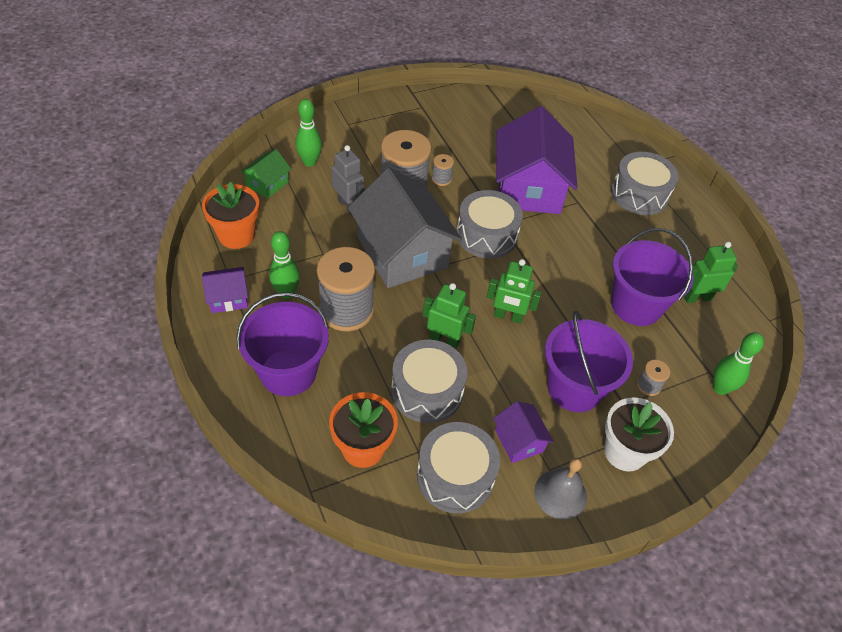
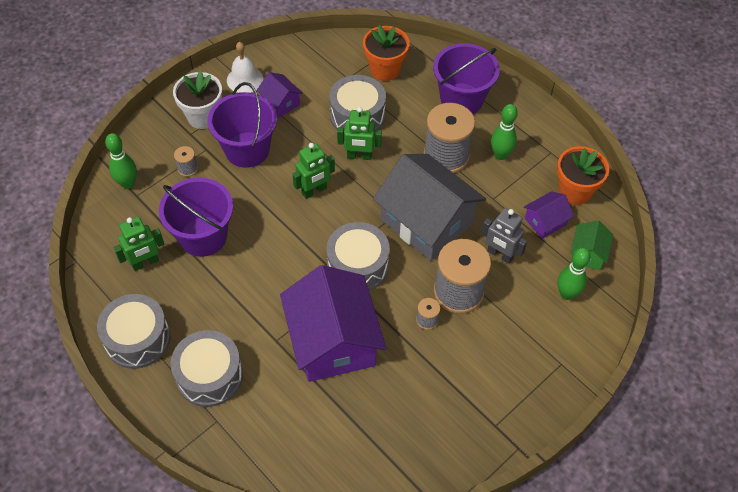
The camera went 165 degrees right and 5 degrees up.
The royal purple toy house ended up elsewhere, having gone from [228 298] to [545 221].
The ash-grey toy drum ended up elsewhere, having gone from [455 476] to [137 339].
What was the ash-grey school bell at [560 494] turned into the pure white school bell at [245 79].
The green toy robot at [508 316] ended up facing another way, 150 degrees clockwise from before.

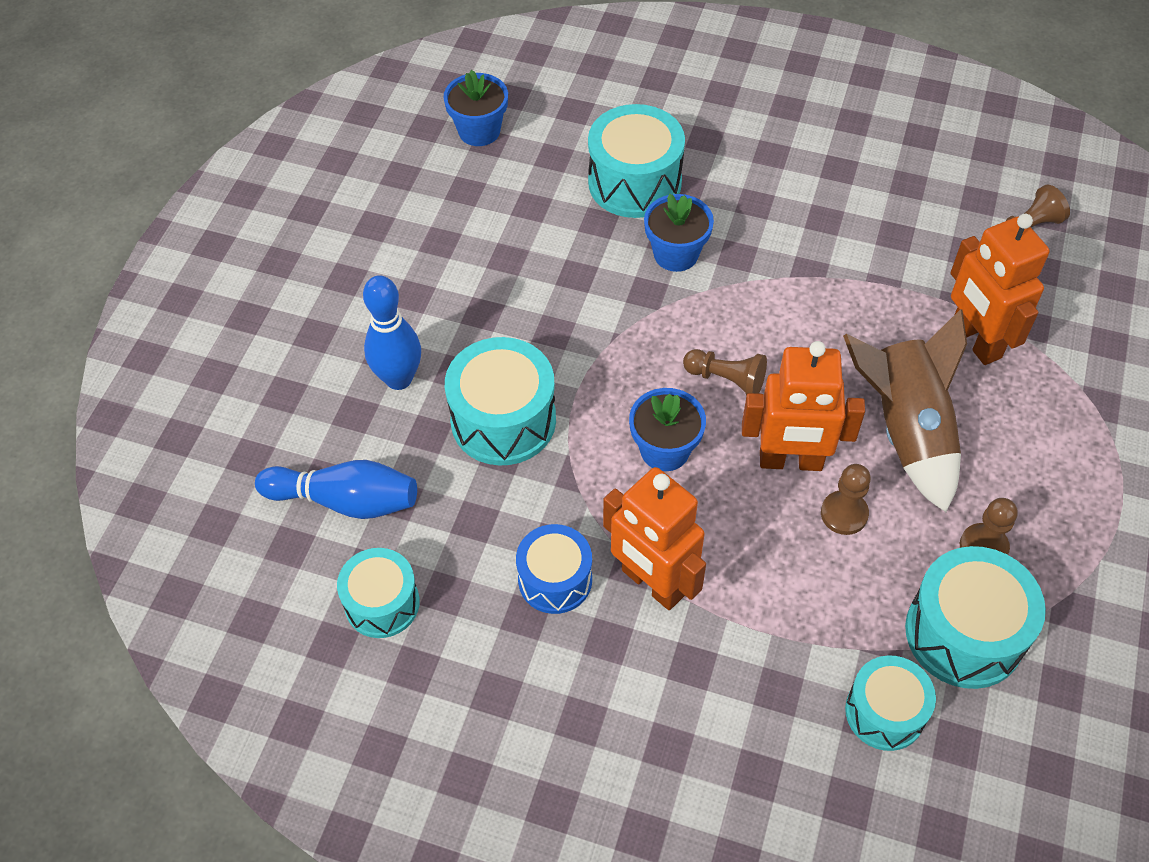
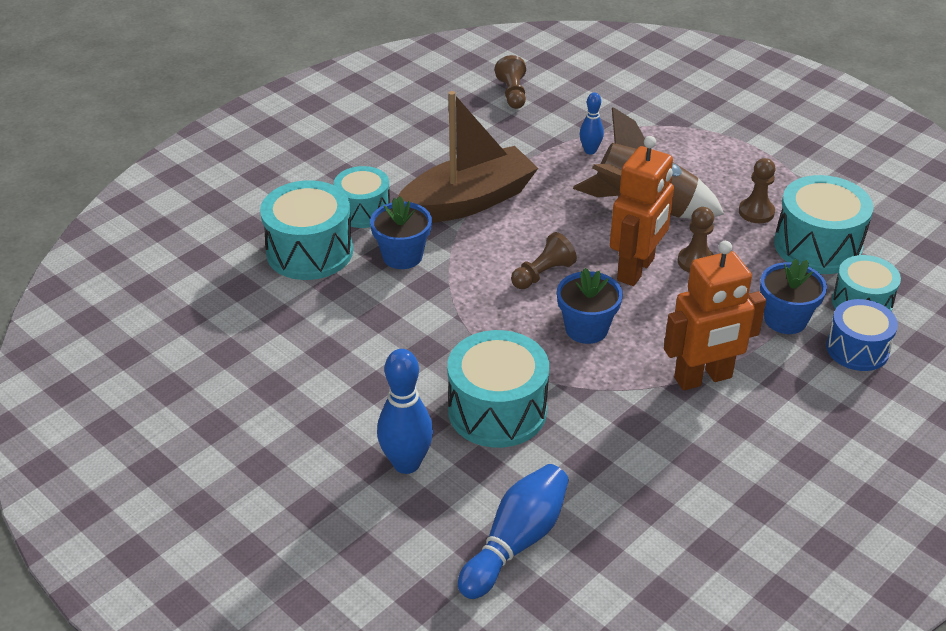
The camera went 65 degrees left and 15 degrees down.
The second view gained the russet sailboat at [468 201].
The turquoise toy drum ended up elsewhere, having gone from [382 603] to [363 211].
The royal blue potted plant ended up elsewhere, having gone from [479 131] to [785 319].
The royal blue toy drum ended up elsewhere, having gone from [555 579] to [857 349].
Where the orange-coloured toy robot stood at [975 341], the royal blue tenpin came to stand at [590 151].

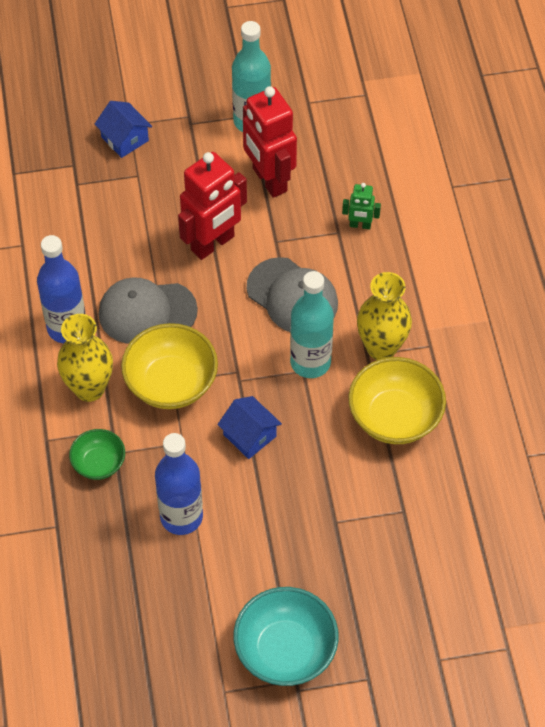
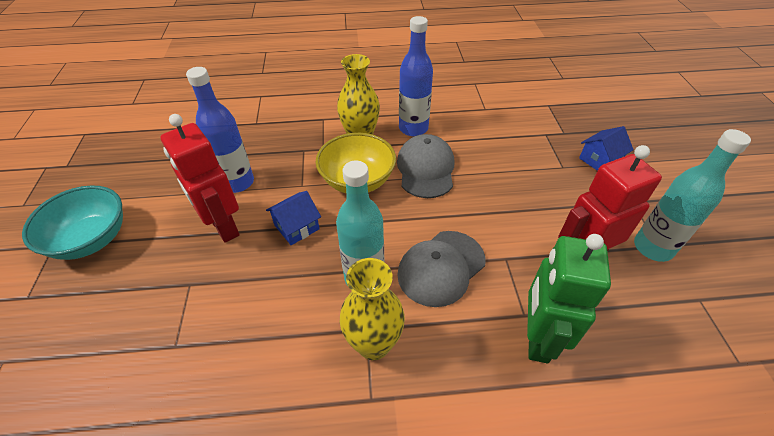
The camera went 95 degrees right and 10 degrees down.
The second view lost the green serving bowl at [99 463].
The second view lost the bright yellow serving bowl at [394 417].
The crimson toy robot ended up elsewhere, having gone from [213 244] to [223 227].
The size of the green toy robot at [360 225] changed by a factor of 2.09.

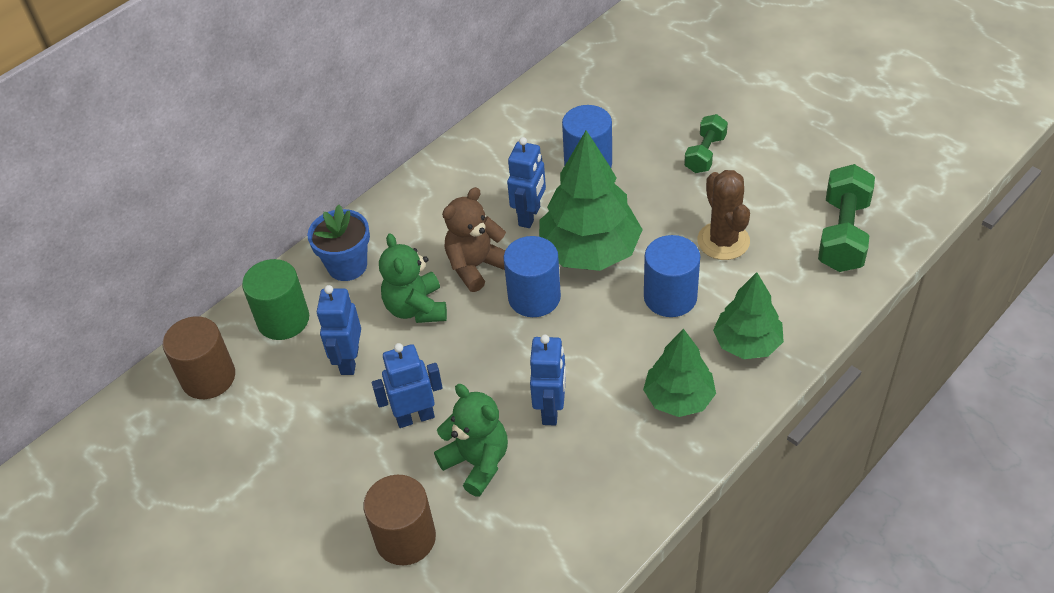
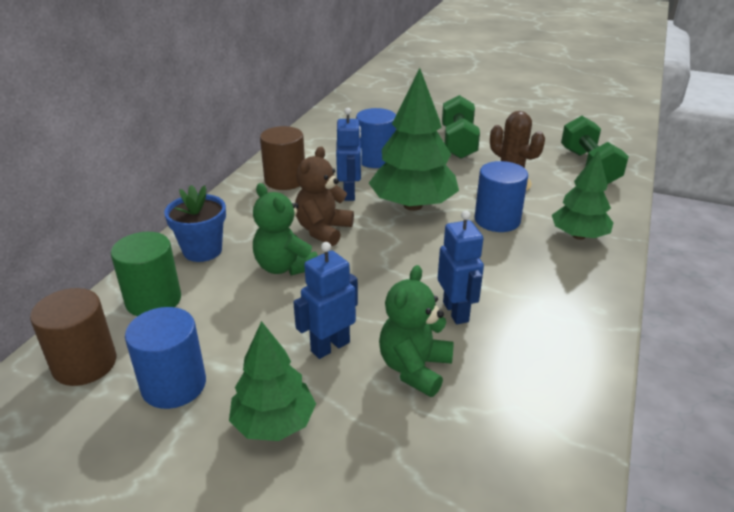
The camera went 25 degrees left and 15 degrees down.
The second view lost the royal blue toy robot at [349 361].
The russet cylinder shape ended up elsewhere, having gone from [405 538] to [285 180].
The royal blue cylinder shape ended up elsewhere, having gone from [534 297] to [174 385].
The green toy tree ended up elsewhere, having gone from [679 398] to [274 423].
The green teddy at [477 462] ended up facing another way, 90 degrees counterclockwise from before.
The size of the green dumbbell at [705 154] changed by a factor of 1.61.

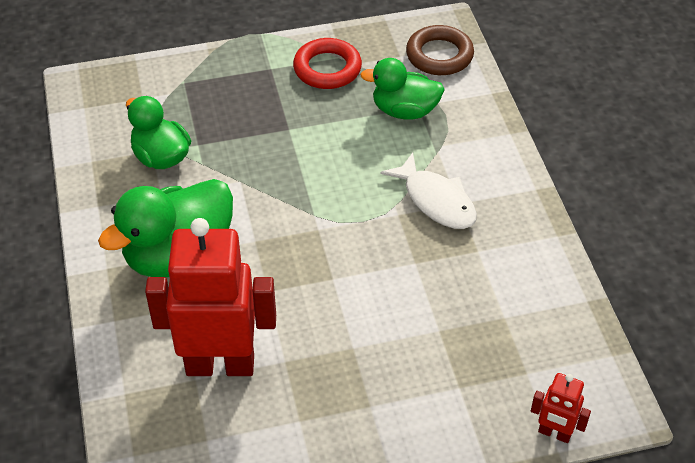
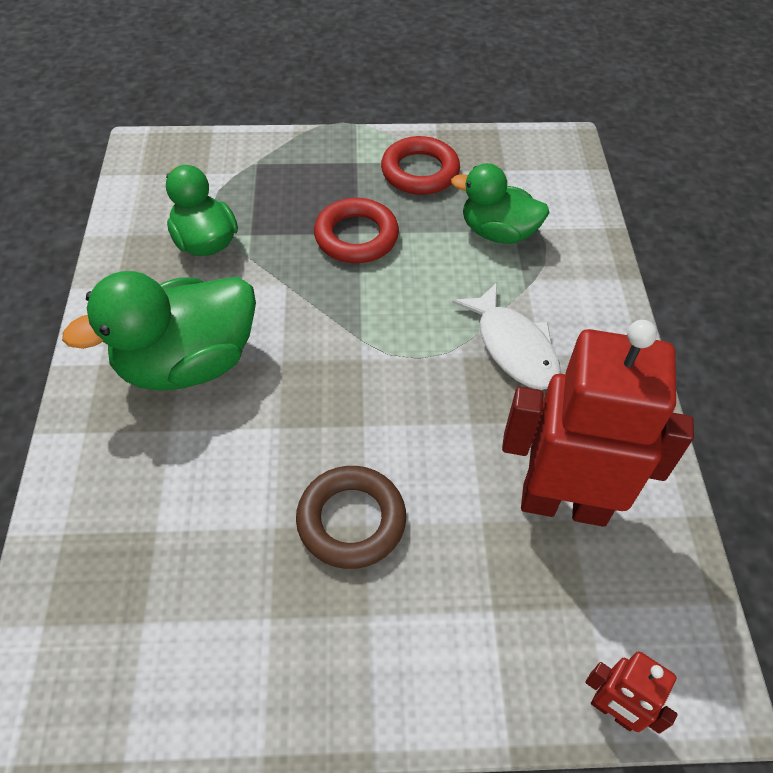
The camera went 10 degrees right and 5 degrees up.
The second view gained the crimson ring at [356 236].
The crimson toy robot ended up elsewhere, having gone from [220 364] to [564 503].
The russet ring ended up elsewhere, having gone from [439 55] to [351 520].

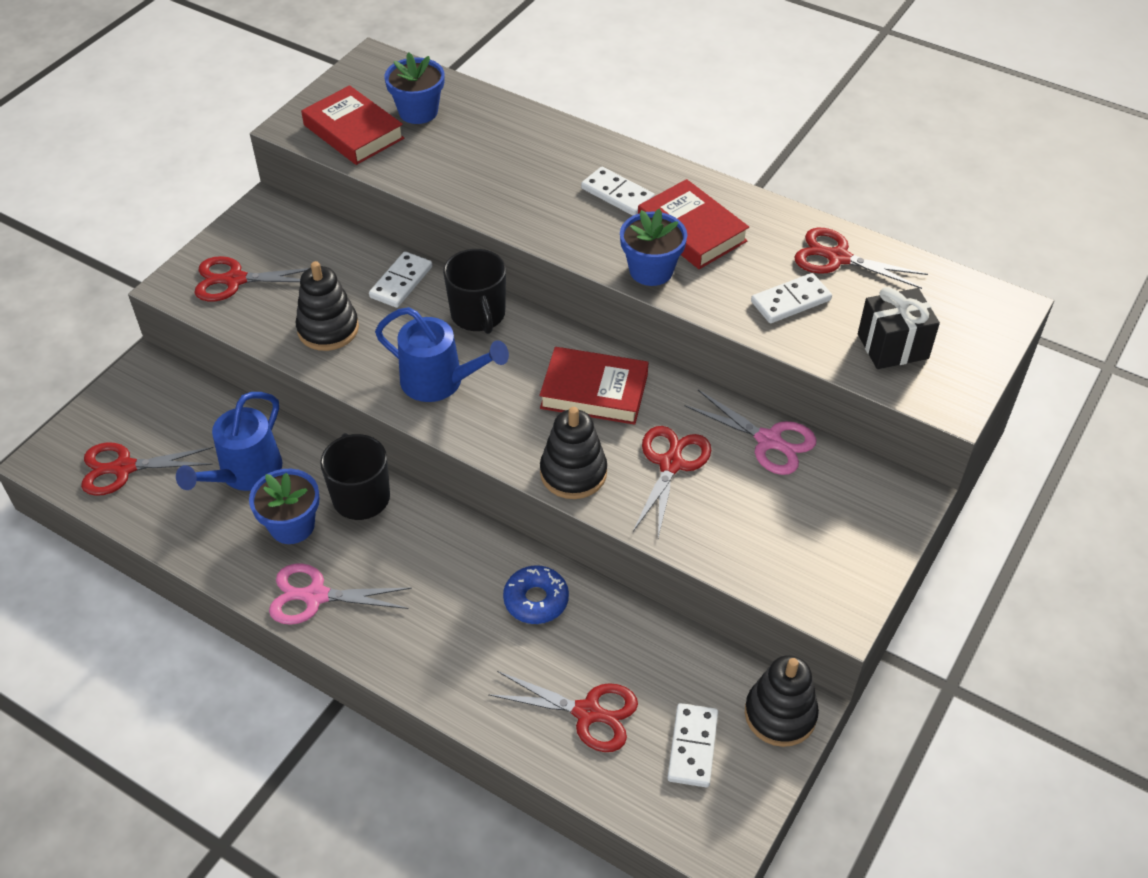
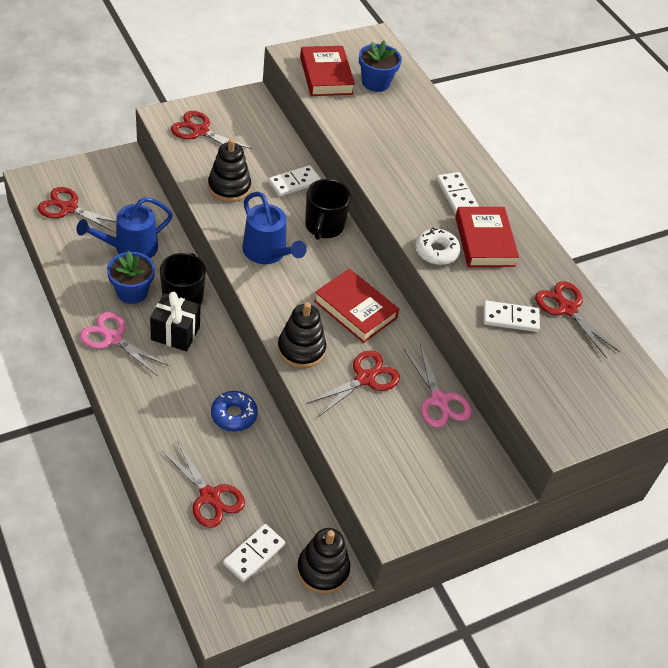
The camera went 25 degrees right and 0 degrees up.
The jet-black present ended up elsewhere, having gone from [892 346] to [175 333].
Where the royal blue potted plant stood at [651 270], the pure white donut came to stand at [436 251].

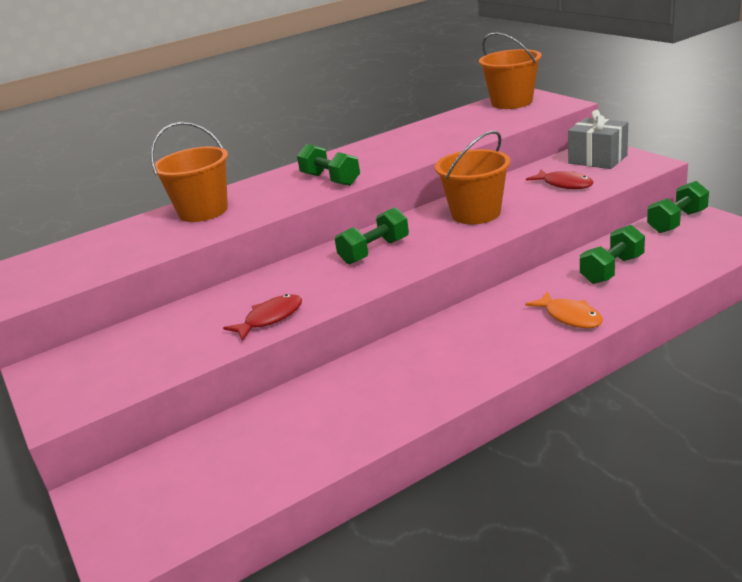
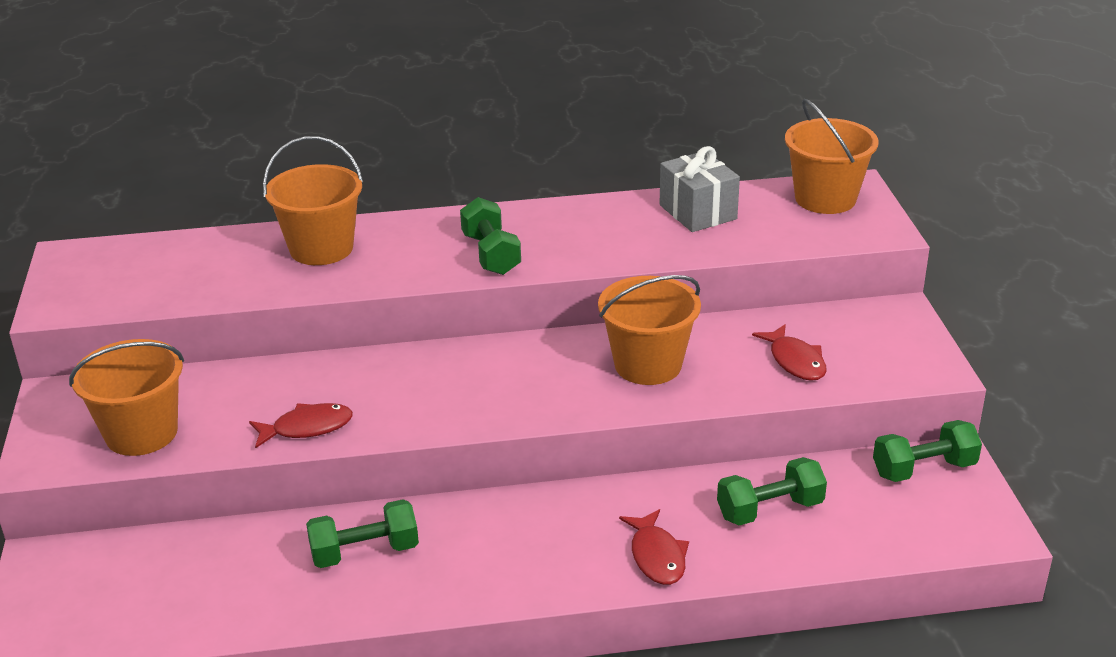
The camera went 20 degrees right and 5 degrees up.
The second view gained the orange-coloured bucket at [141 433].
The green dumbbell ended up elsewhere, having gone from [374 251] to [365 552].
The ash-grey present ended up elsewhere, having gone from [597 159] to [698 212].
What was the orange-coloured toy fish at [570 317] turned into the crimson toy fish at [657 556].

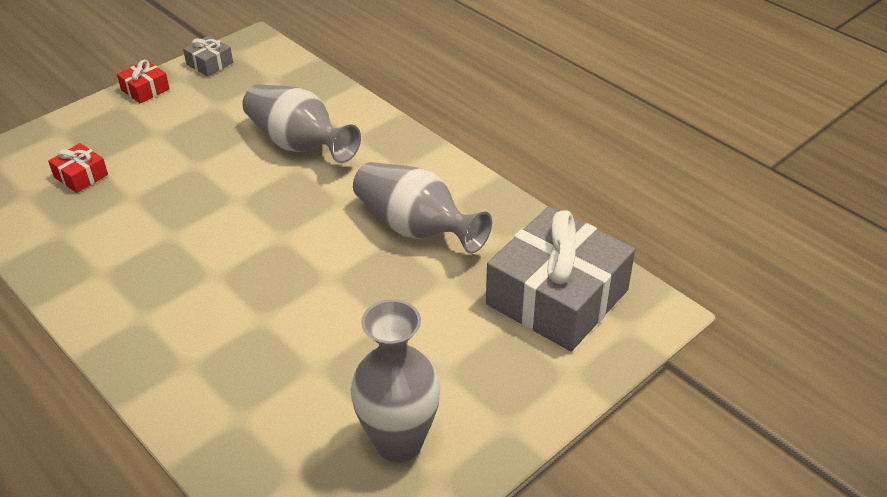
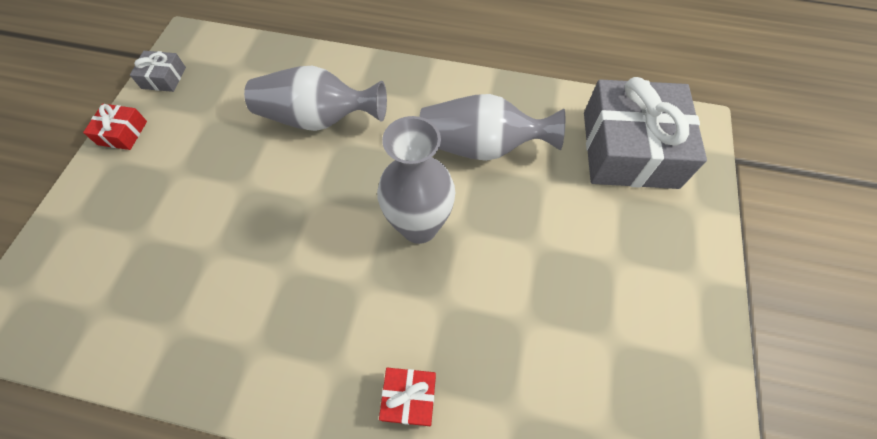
The camera went 35 degrees left and 20 degrees up.
The crimson present ended up elsewhere, having gone from [81 176] to [409 398].
The ash-grey vase ended up elsewhere, having gone from [399 442] to [419 226].

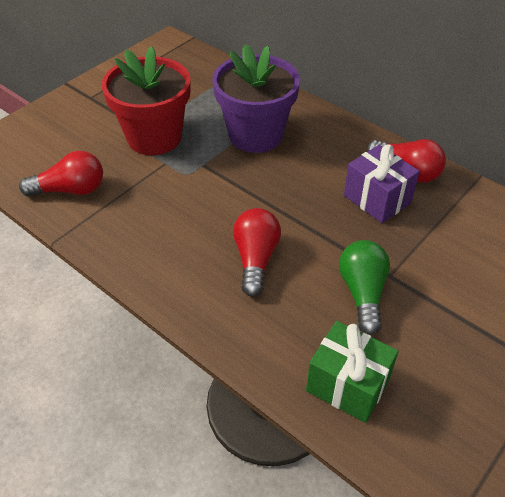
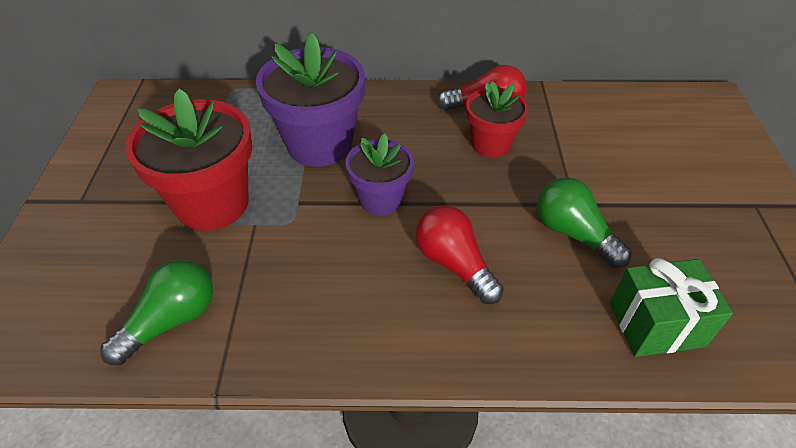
The camera went 40 degrees left and 0 degrees up.
The second view gained the royal purple potted plant at [380 199].
Where the royal purple present stood at [377 199], the crimson potted plant came to stand at [491 144].
What was the crimson bulb at [70 190] turned into the green bulb at [171 321].

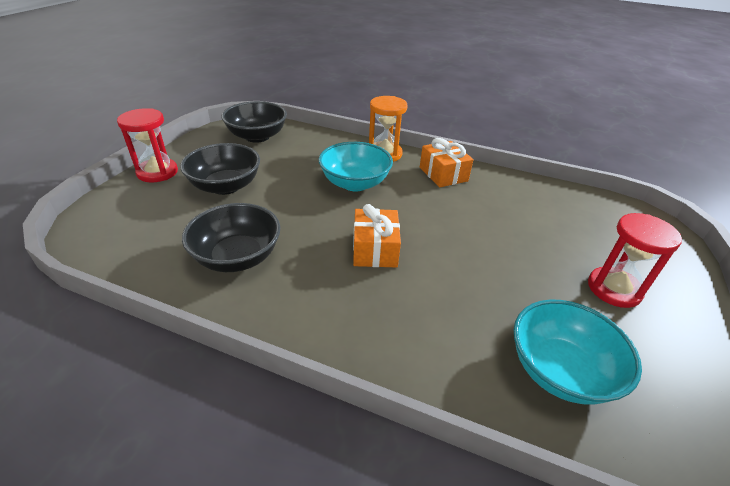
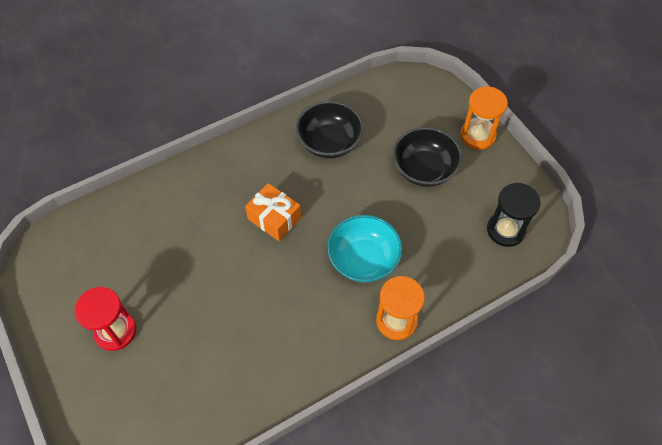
The camera went 130 degrees right and 20 degrees up.
The second view lost the orange-coloured present at [443 174].
The second view lost the turquoise serving bowl at [560 370].
Where the jet-black serving bowl stood at [257 136], the jet-black hourglass came to stand at [505 230].
What was the crimson hourglass at [157 172] turned into the orange-coloured hourglass at [478 135].

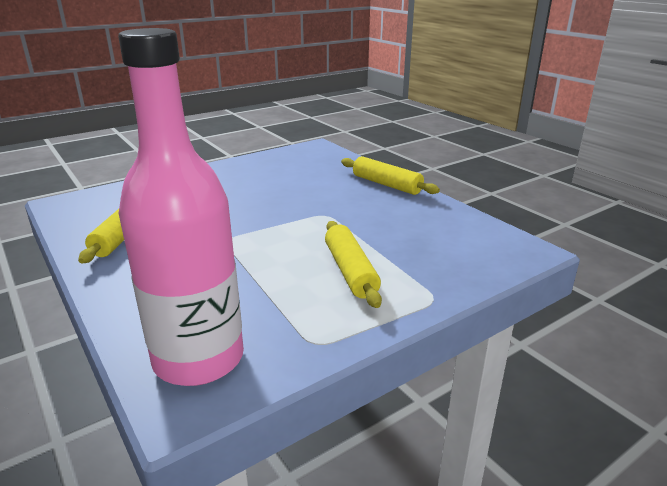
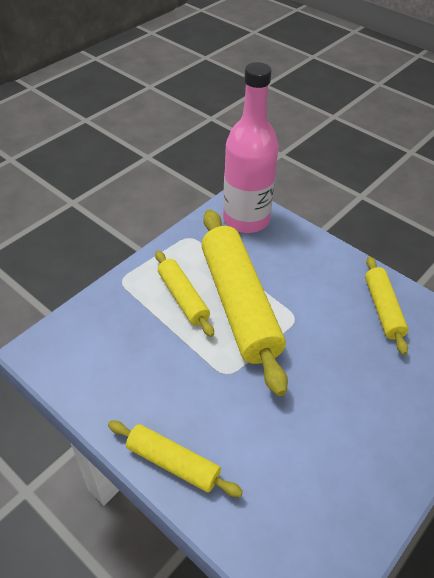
The camera went 165 degrees right and 20 degrees up.
The second view gained the bright yellow rolling pin at [239 304].

